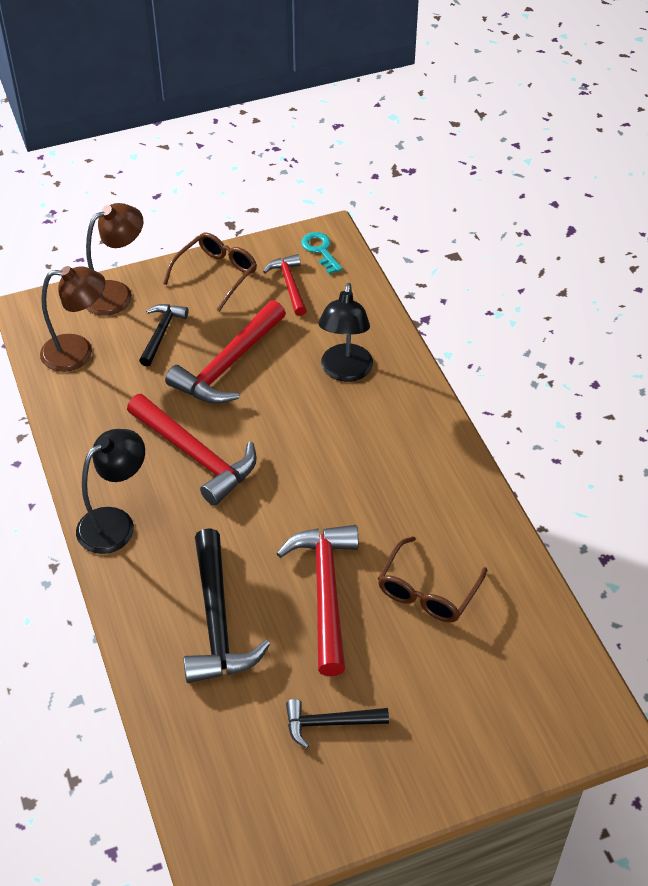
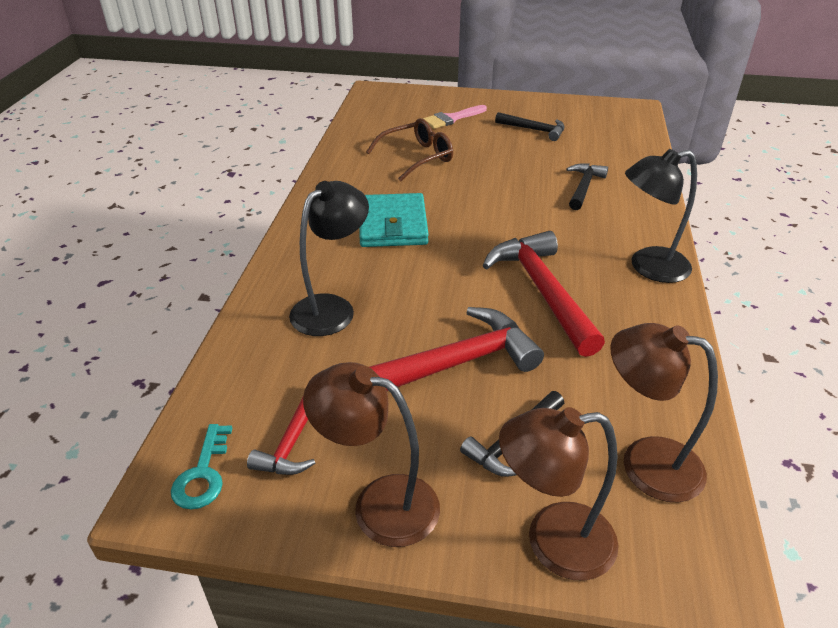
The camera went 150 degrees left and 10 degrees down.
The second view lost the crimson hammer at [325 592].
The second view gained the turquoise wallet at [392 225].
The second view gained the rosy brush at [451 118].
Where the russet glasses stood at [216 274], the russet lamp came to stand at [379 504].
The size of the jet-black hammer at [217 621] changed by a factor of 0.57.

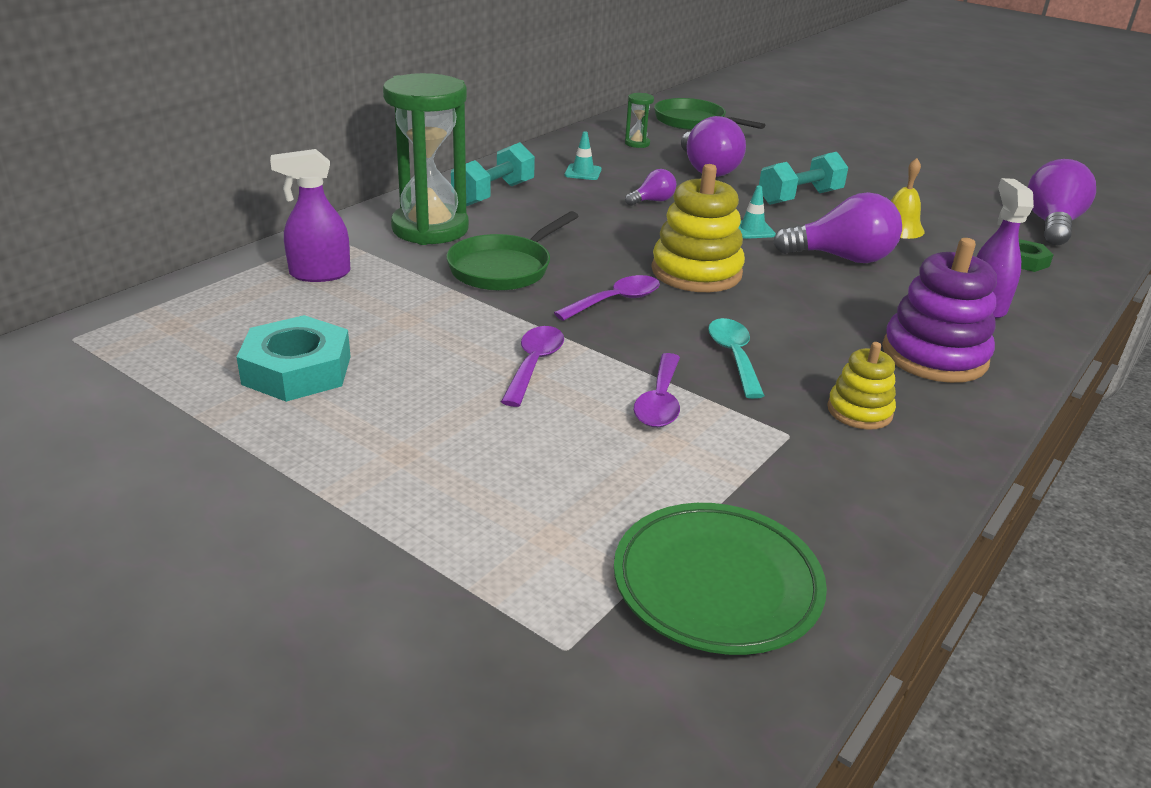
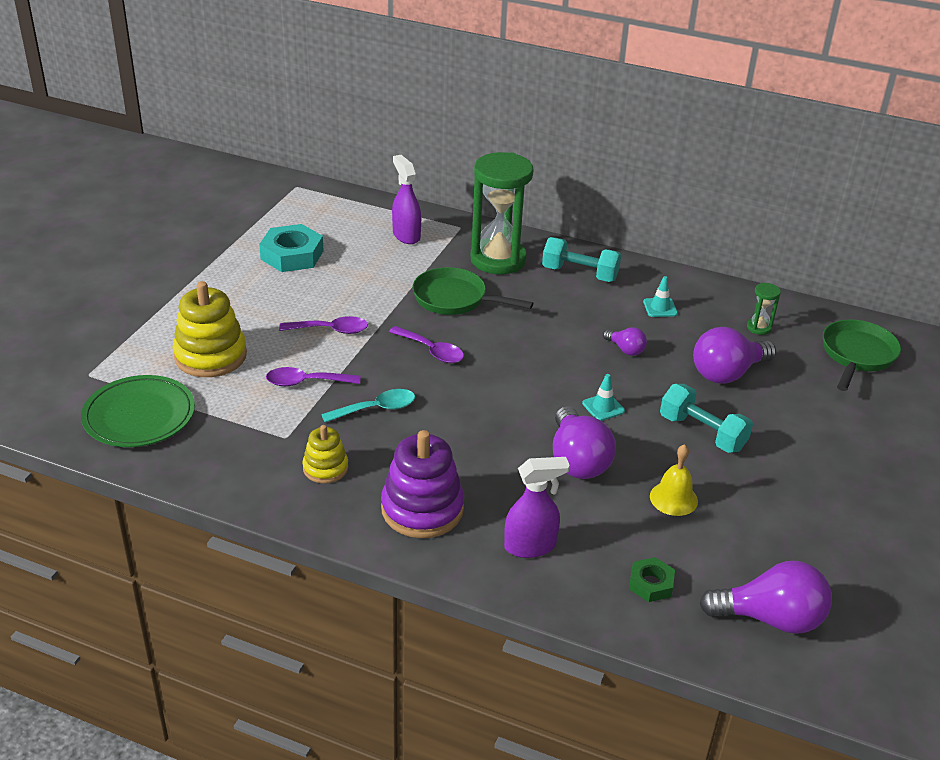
The camera went 75 degrees right and 5 degrees up.
The bright yellow stacking rings ended up elsewhere, having gone from [696 272] to [210 356].

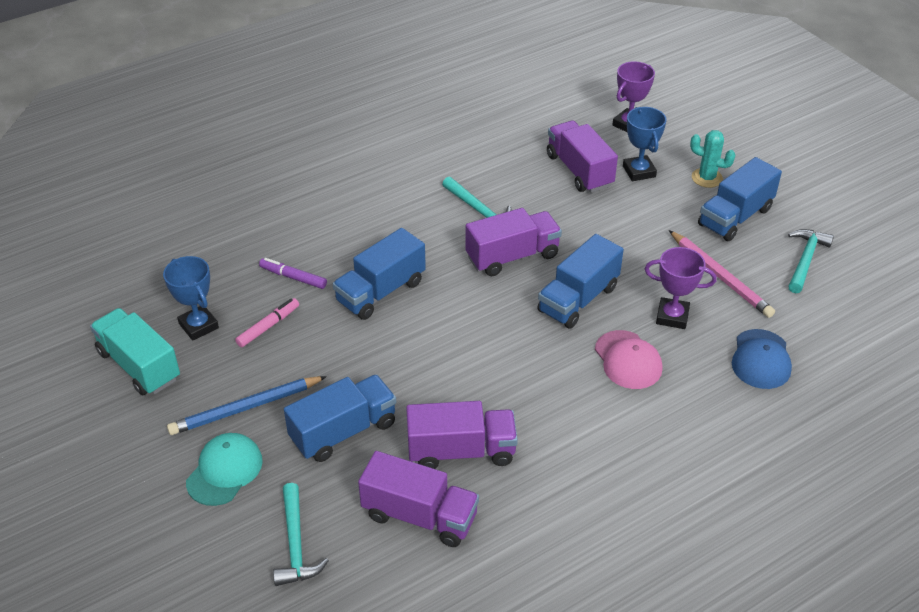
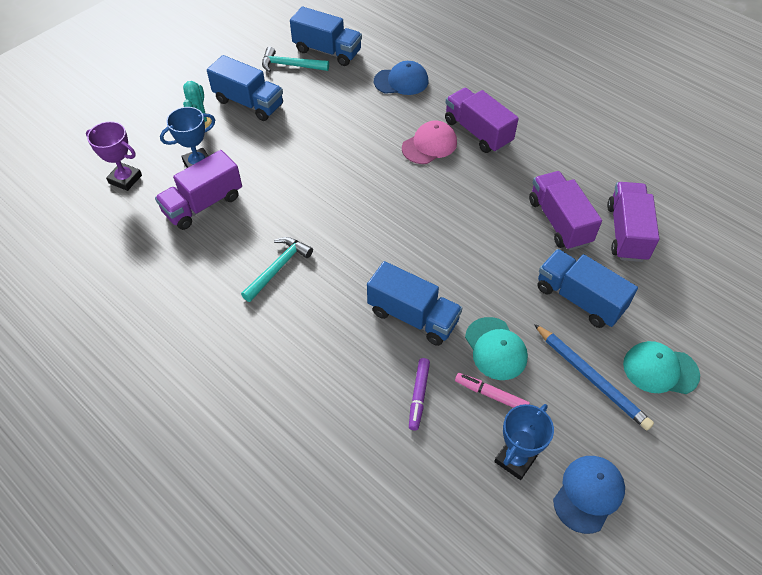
The camera went 105 degrees left and 10 degrees up.
The second view lost the turquoise hammer at [296 544].
The second view lost the royal purple award cup at [672 316].
The second view lost the rosy wooden pencil at [720 276].
The second view gained the turquoise baseball cap at [495 348].
The royal purple truck ended up elsewhere, having gone from [512 256] to [477 132].
The royal blue truck ended up elsewhere, having gone from [578 299] to [327 51].
Where the turquoise truck stood at [139 365], the royal blue baseball cap came to stand at [588 494].

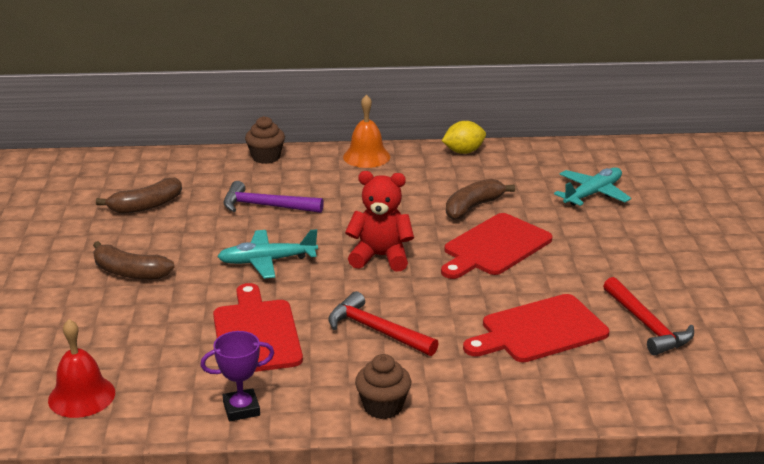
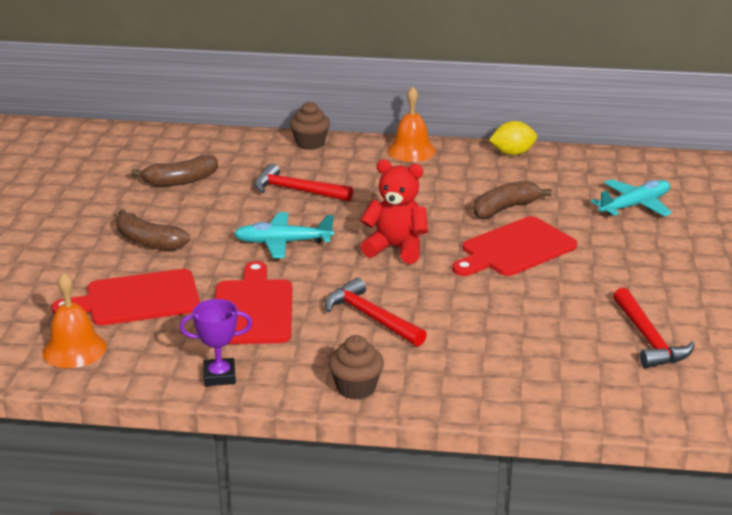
The camera went 10 degrees right and 0 degrees up.
The crimson cutting board ended up elsewhere, having gone from [539 330] to [137 299].
What was the crimson school bell at [81 396] turned into the orange-coloured school bell at [74 349].
What was the royal purple hammer at [266 206] turned into the crimson hammer at [296 190].

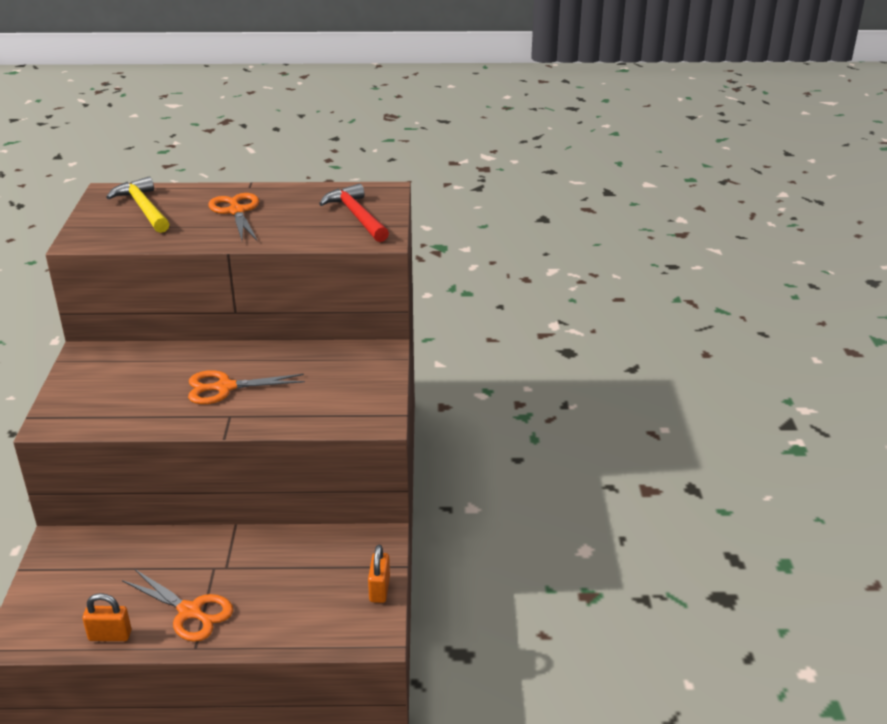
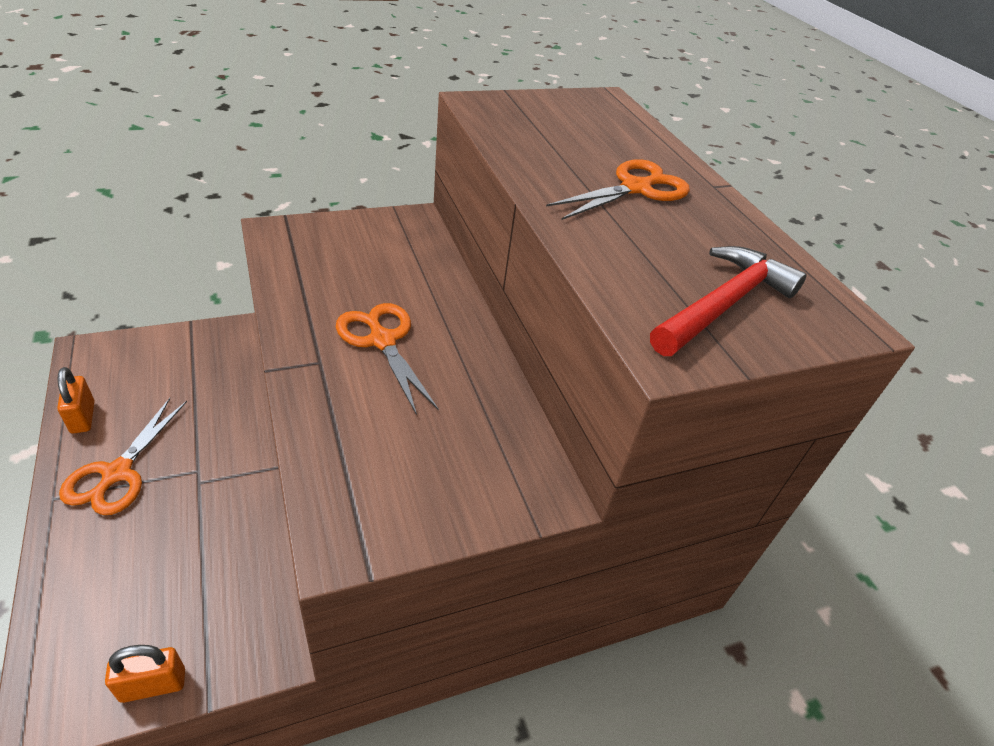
The camera went 65 degrees right and 10 degrees up.
The second view lost the bright yellow hammer at [143 208].

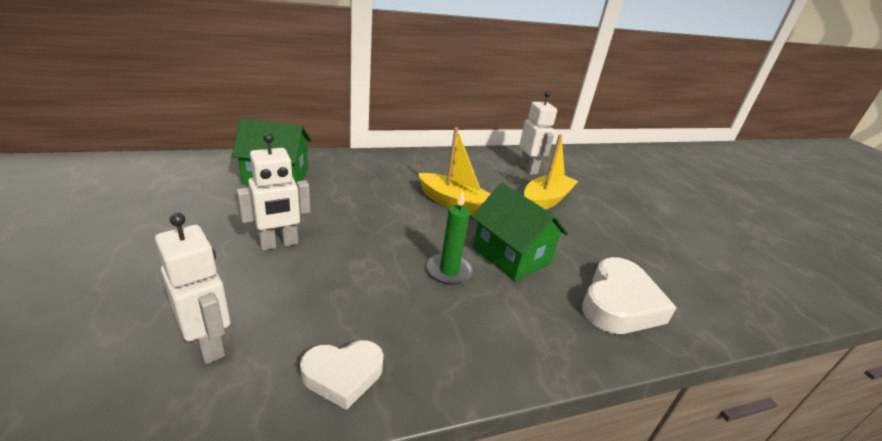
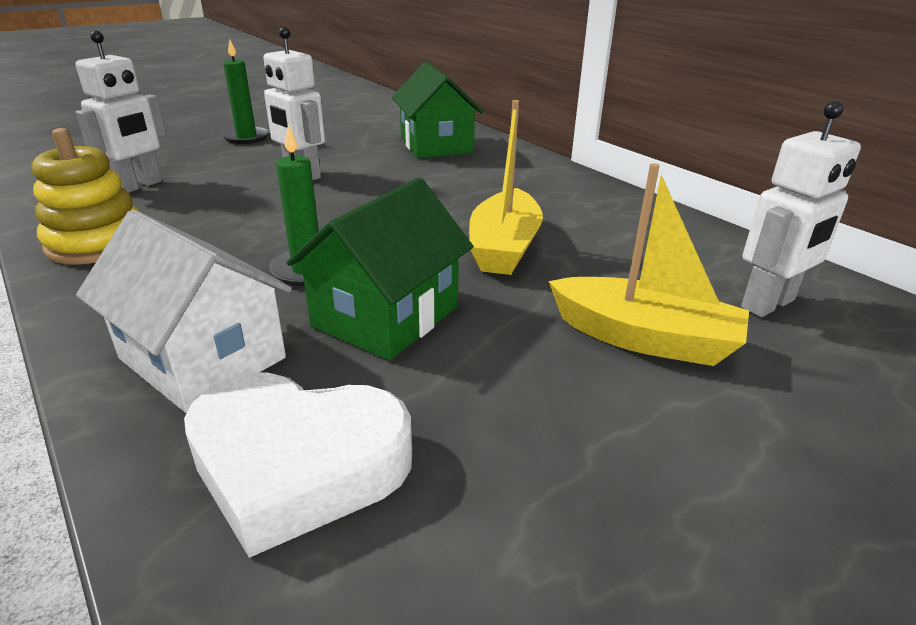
The camera went 75 degrees right and 0 degrees up.
The second view gained the pure white toy house at [203 358].
The second view gained the green candle at [246 137].
Where the pure white heart shape stood at [343 375], the bright yellow stacking rings came to stand at [97 243].

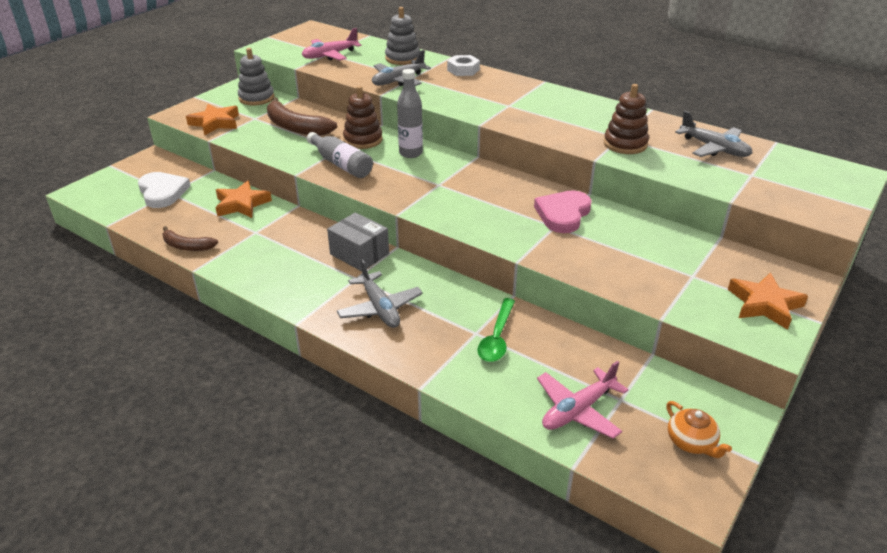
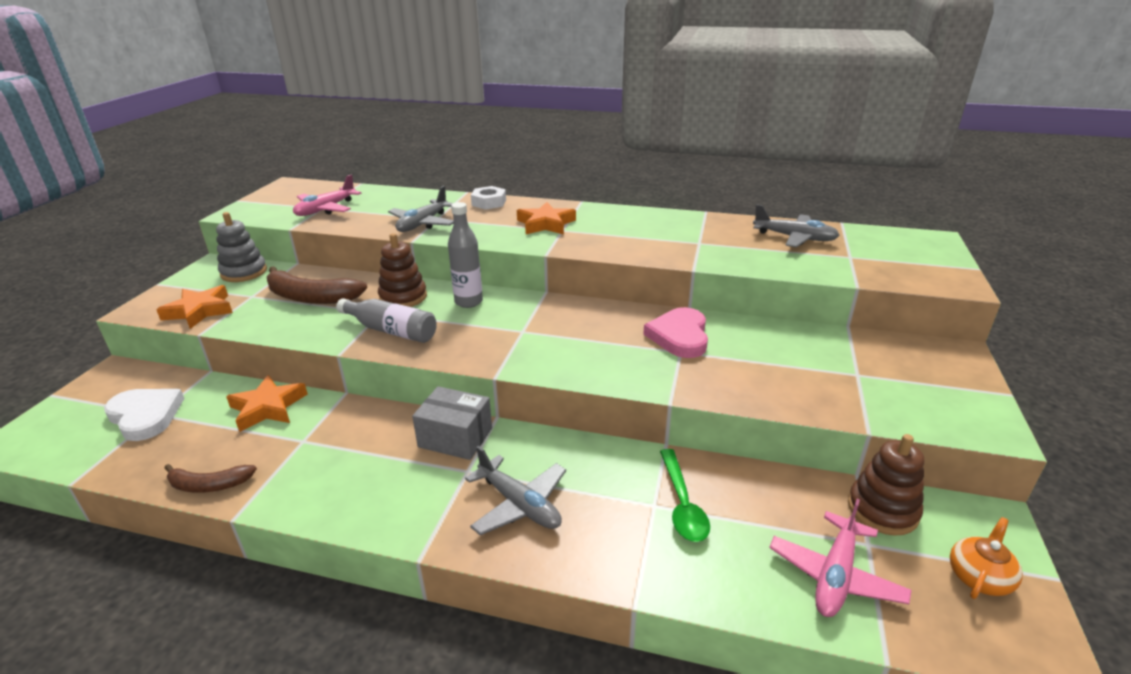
The camera went 20 degrees left and 5 degrees down.
The second view lost the ash-grey stacking rings at [402 58].
The russet stacking rings ended up elsewhere, having gone from [625 144] to [882 510].
The orange-coloured star shape ended up elsewhere, having gone from [764 304] to [545 224].
The orange-coloured teapot at [691 442] ended up facing another way, 90 degrees counterclockwise from before.

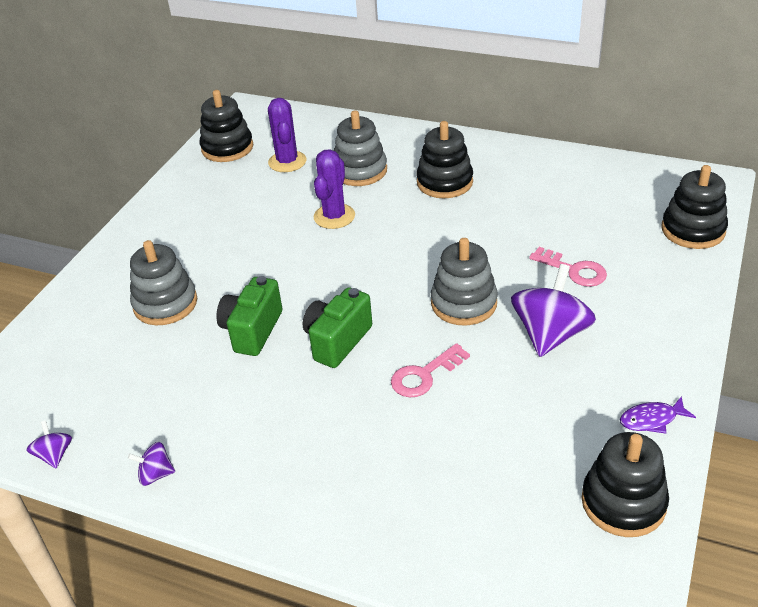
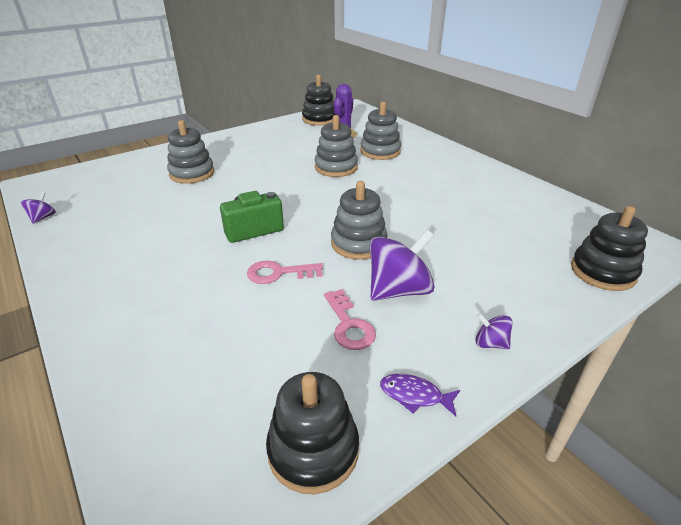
The camera went 30 degrees right and 5 degrees down.
The second view lost the green compact camera at [252 330].
The second view lost the jet-black stacking rings at [444 182].
The royal purple whirligig ended up elsewhere, having gone from [156 474] to [490 343].
The rosy door key ended up elsewhere, having gone from [573 270] to [348 324].
Where the royal purple saguaro cactus stood at [334 216], the ash-grey stacking rings came to stand at [336 167].

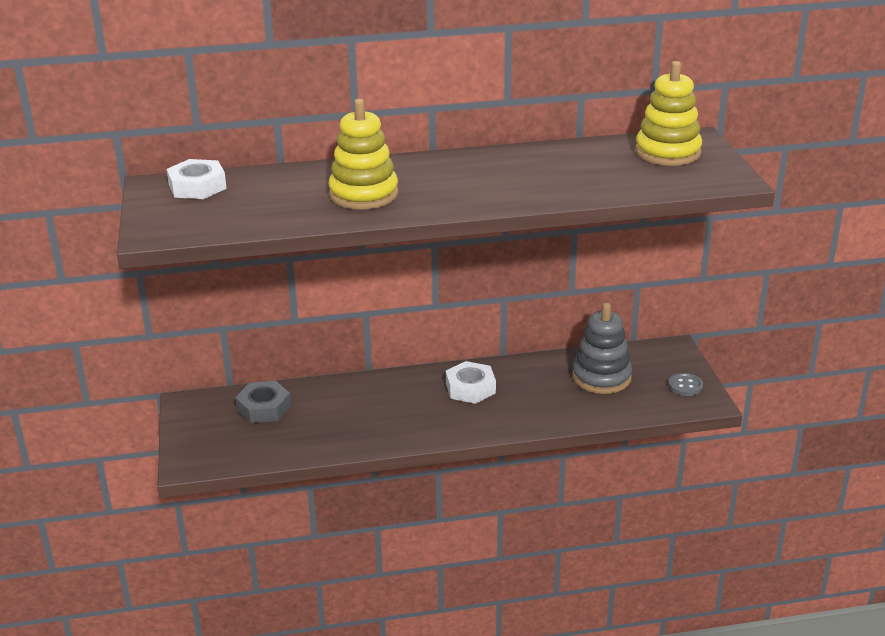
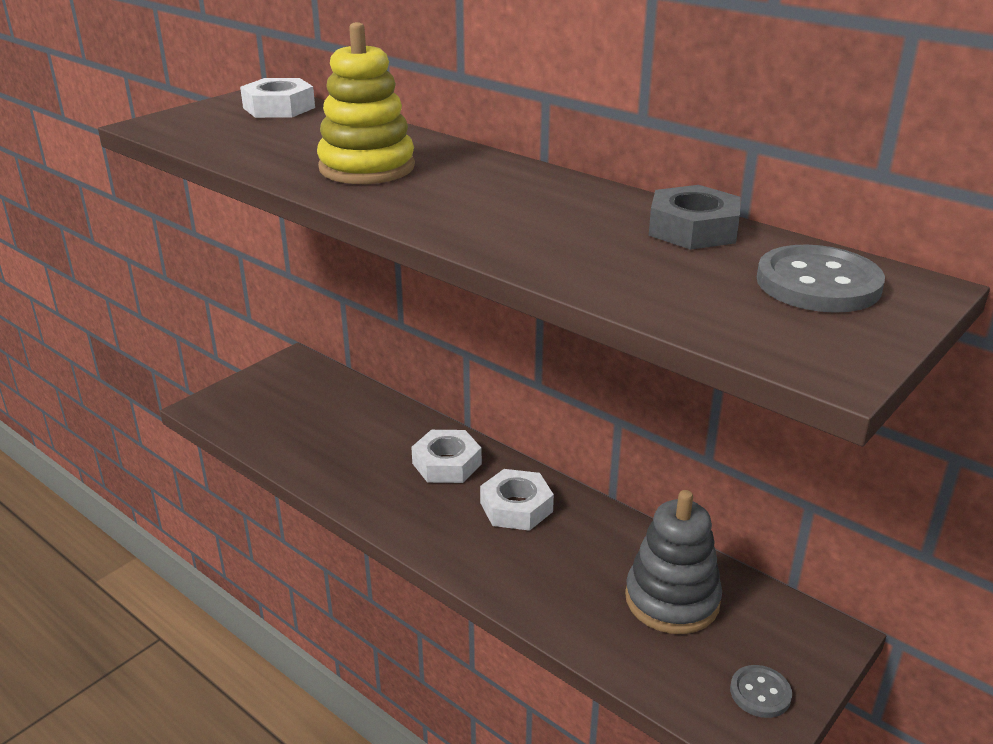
The camera went 50 degrees right and 0 degrees up.
The second view gained the pure white nut at [447 464].
The ash-grey nut ended up elsewhere, having gone from [264 408] to [693 229].
Where the bright yellow stacking rings stood at [667 152], the ash-grey button came to stand at [818 283].

